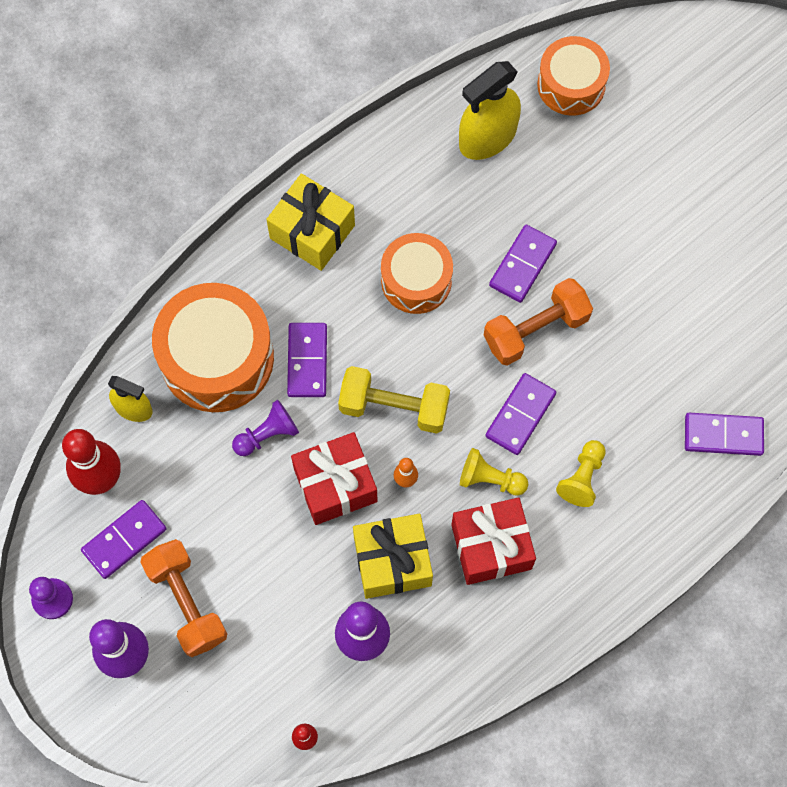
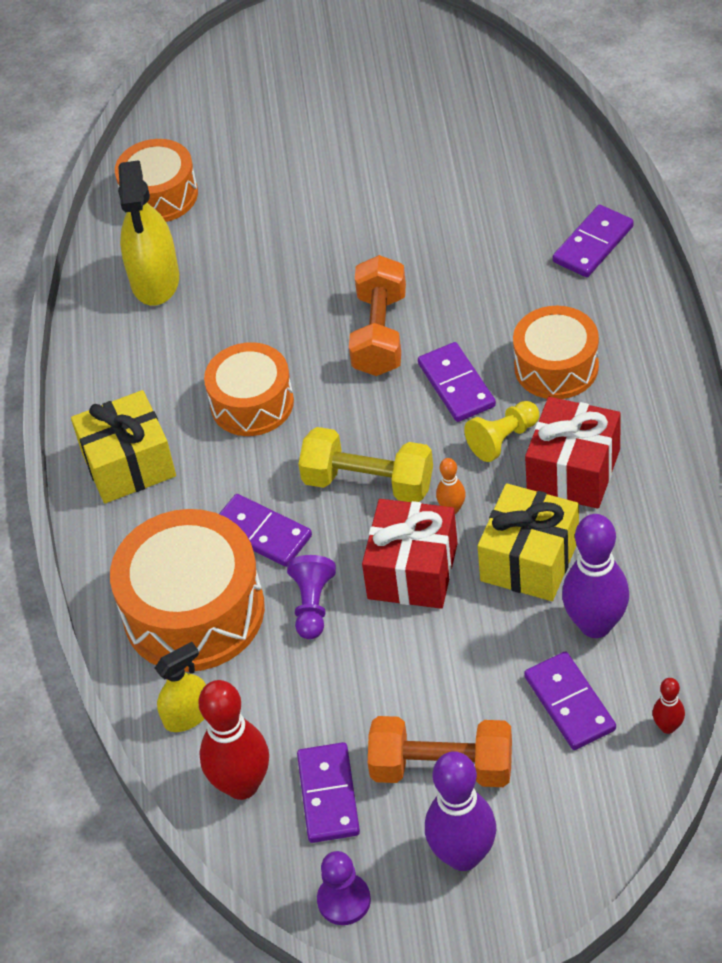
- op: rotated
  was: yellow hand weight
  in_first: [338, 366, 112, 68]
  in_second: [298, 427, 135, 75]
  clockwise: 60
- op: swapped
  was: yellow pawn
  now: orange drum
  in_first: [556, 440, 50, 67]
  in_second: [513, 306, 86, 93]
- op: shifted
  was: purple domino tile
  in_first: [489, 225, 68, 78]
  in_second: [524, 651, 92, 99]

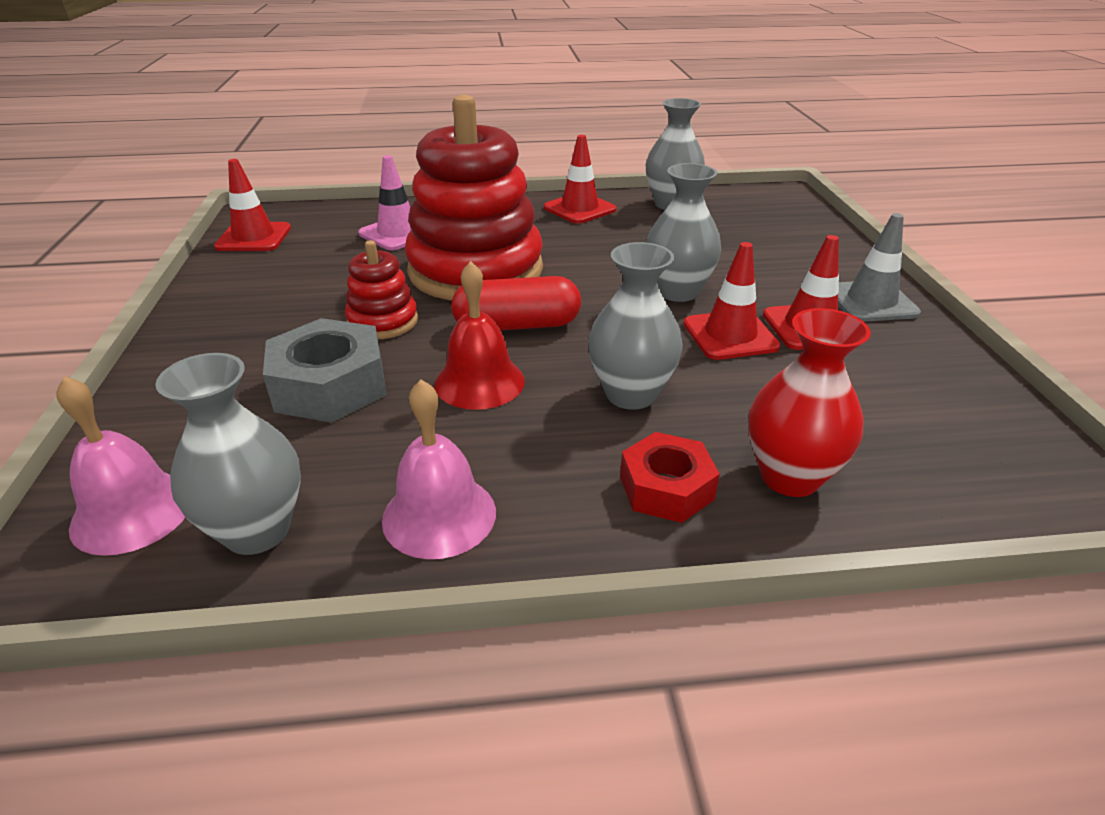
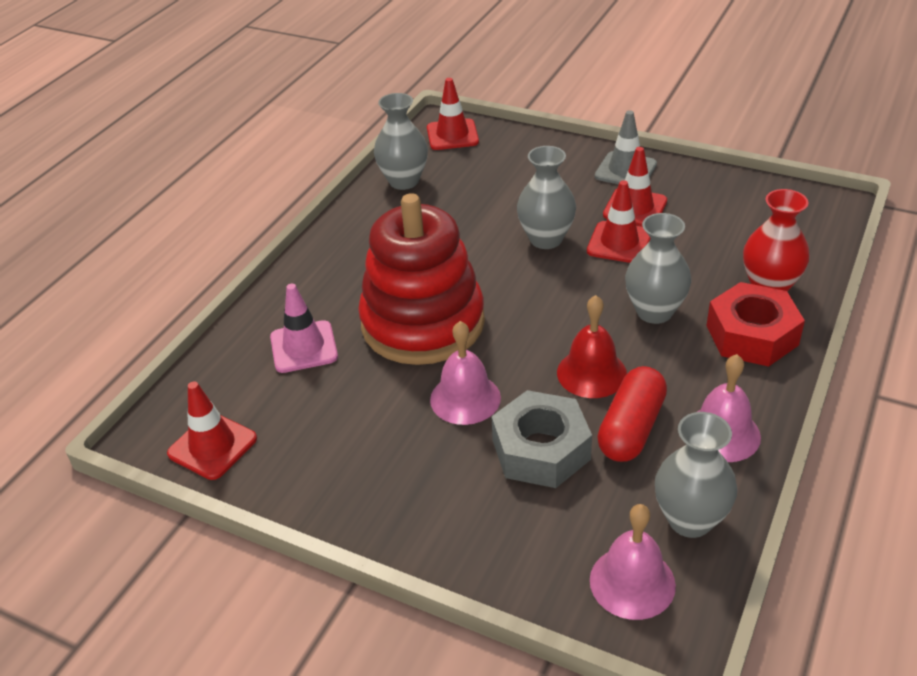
- op: shifted
  was: red traffic cone
  in_first: [544, 135, 73, 89]
  in_second: [427, 78, 52, 72]
- op: swapped
  was: red stacking rings
  now: rosy school bell
  in_first: [345, 240, 73, 99]
  in_second: [430, 321, 71, 104]
- op: shifted
  was: red capsule
  in_first: [451, 276, 130, 54]
  in_second: [597, 366, 70, 96]
- op: scaled
  was: red hex nut
  in_first: [620, 432, 100, 91]
  in_second: [706, 282, 99, 85]
  ratio: 1.52

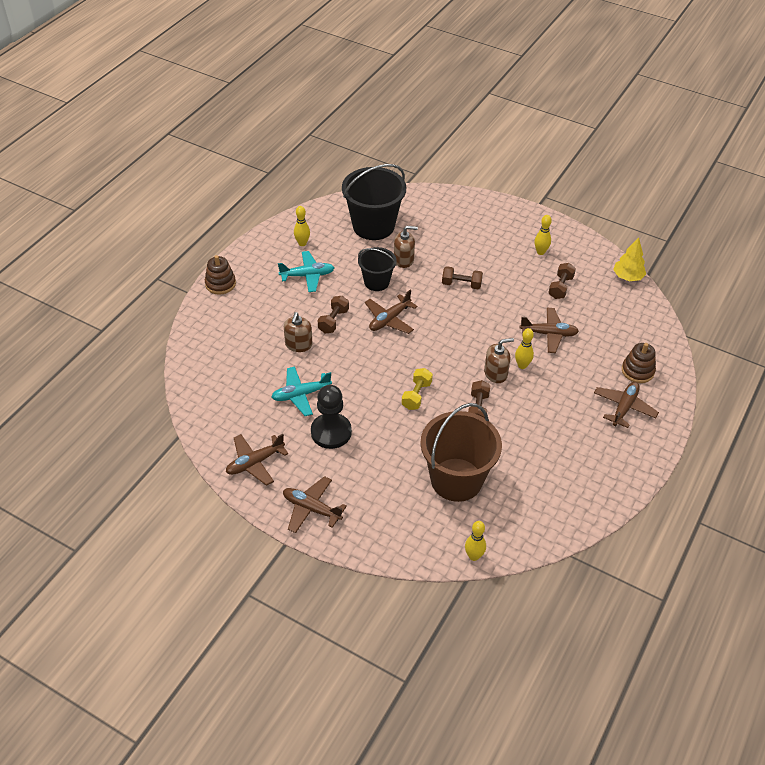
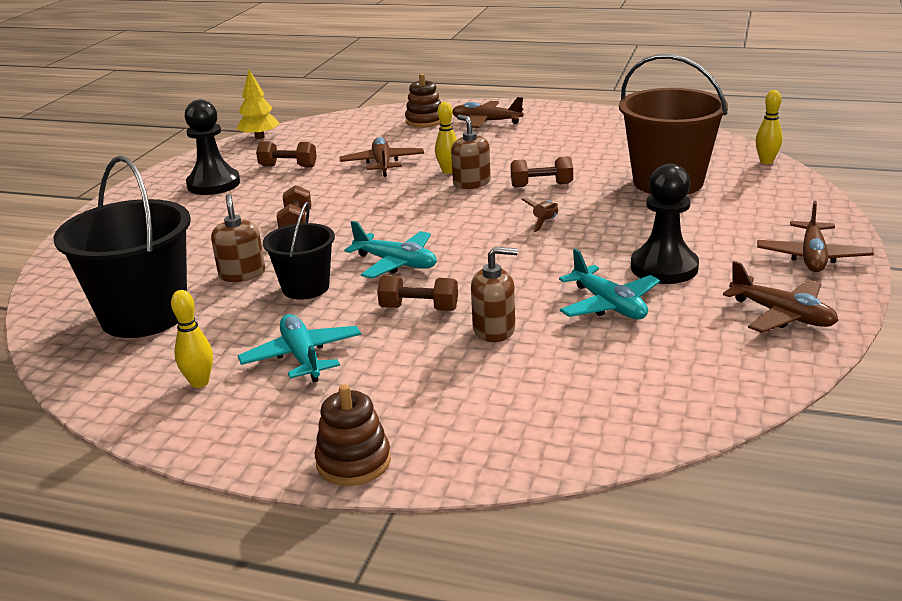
- op: swapped
  was: yellow tenpin
  now: black pawn
  in_first: [535, 215, 17, 40]
  in_second: [185, 99, 55, 96]
- op: repainted
  was: brown plane
  now: aqua plane
  in_first: [365, 290, 53, 44]
  in_second: [345, 221, 92, 58]
- op: swapped
  was: yellow hand weight
  now: brown toy rocket
  in_first: [402, 368, 31, 42]
  in_second: [521, 198, 37, 34]

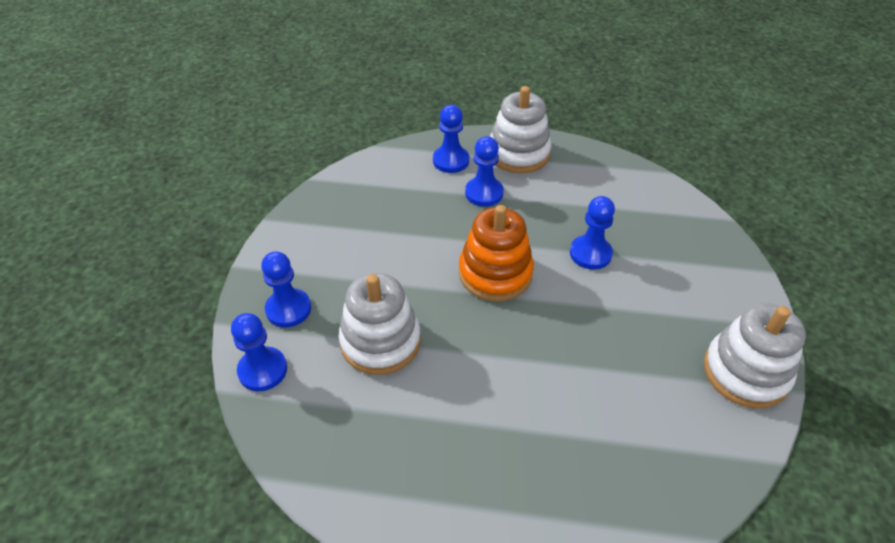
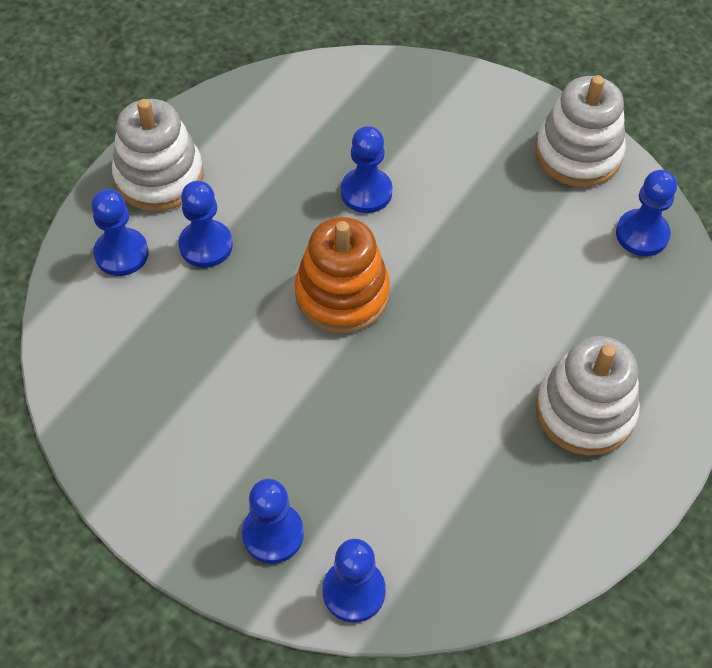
- op: shifted
  was: white stacking rings
  in_first: [338, 273, 83, 102]
  in_second: [536, 336, 104, 120]
- op: new
  now: cobalt pawn
  in_second: [616, 170, 61, 86]

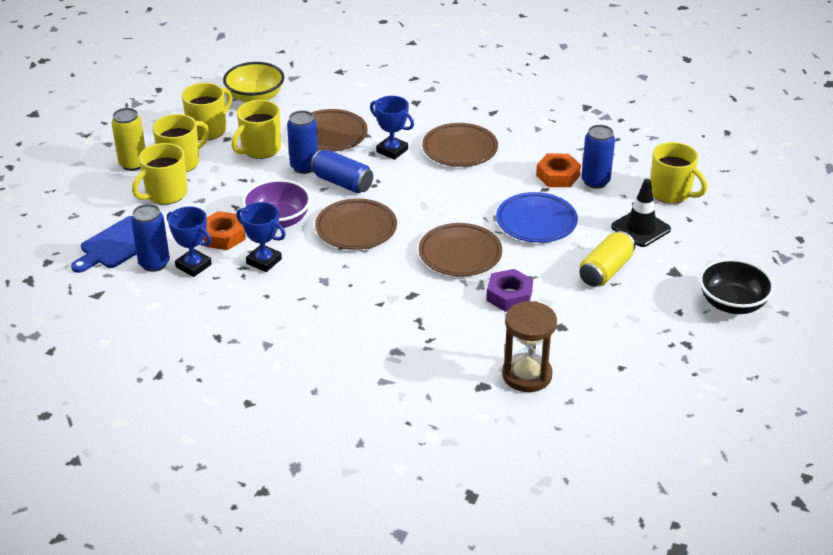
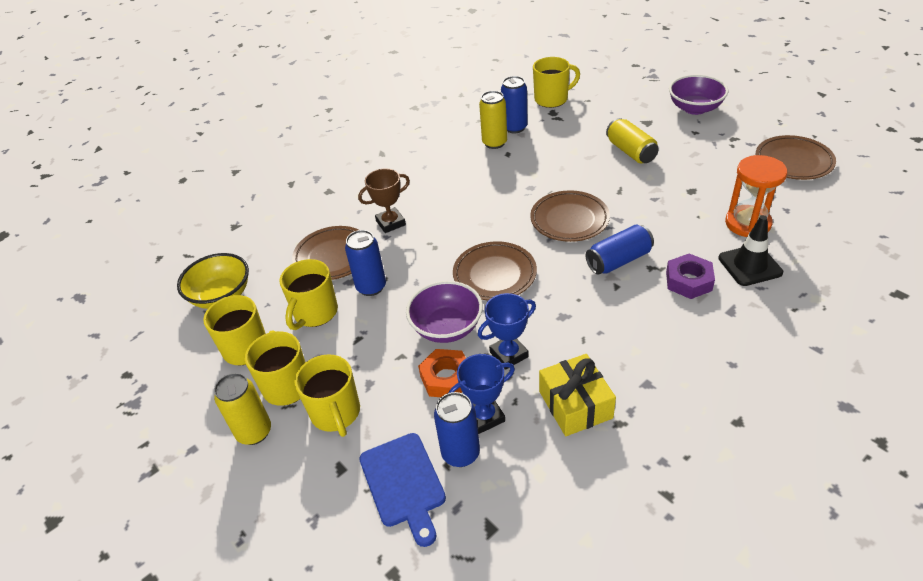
- op: rotated
  was: yellow tea mug
  in_first: [231, 100, 50, 59]
  in_second: [280, 259, 58, 71]
  clockwise: 45
- op: repainted
  was: cobalt prize cup
  now: brown prize cup
  in_first: [370, 96, 44, 64]
  in_second: [358, 168, 52, 65]
- op: swapped
  was: orange hex nut
  now: yellow tin
  in_first: [536, 154, 45, 33]
  in_second: [479, 91, 28, 58]
- op: new
  now: yellow gift
  in_second: [539, 354, 77, 82]
- op: shifted
  was: cobalt tin
  in_first: [310, 150, 63, 43]
  in_second: [586, 225, 68, 50]
- op: shifted
  was: purple hex nut
  in_first: [486, 269, 47, 43]
  in_second: [666, 253, 49, 46]
- op: repainted
  was: black serving bowl
  now: purple serving bowl
  in_first: [699, 258, 76, 56]
  in_second: [669, 75, 60, 40]
- op: shifted
  was: black traffic cone
  in_first: [611, 179, 60, 68]
  in_second: [718, 215, 65, 71]
- op: repainted
  was: brown sand timer
  now: orange sand timer
  in_first: [502, 301, 55, 91]
  in_second: [725, 155, 62, 82]
- op: shifted
  was: brown flat dish
  in_first: [422, 123, 76, 44]
  in_second: [756, 135, 80, 45]
- op: gone
  was: cobalt flat dish
  in_first: [496, 192, 82, 51]

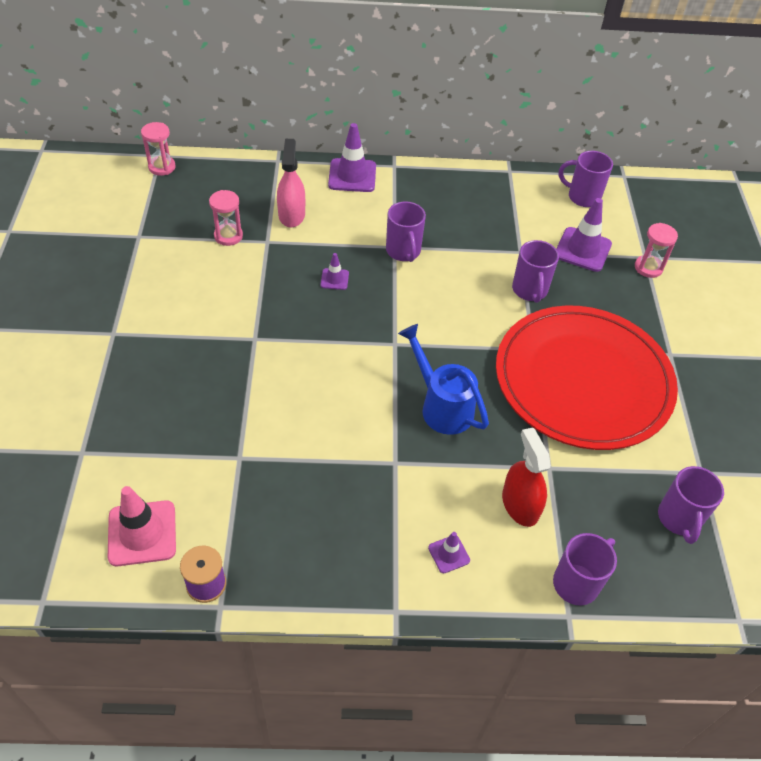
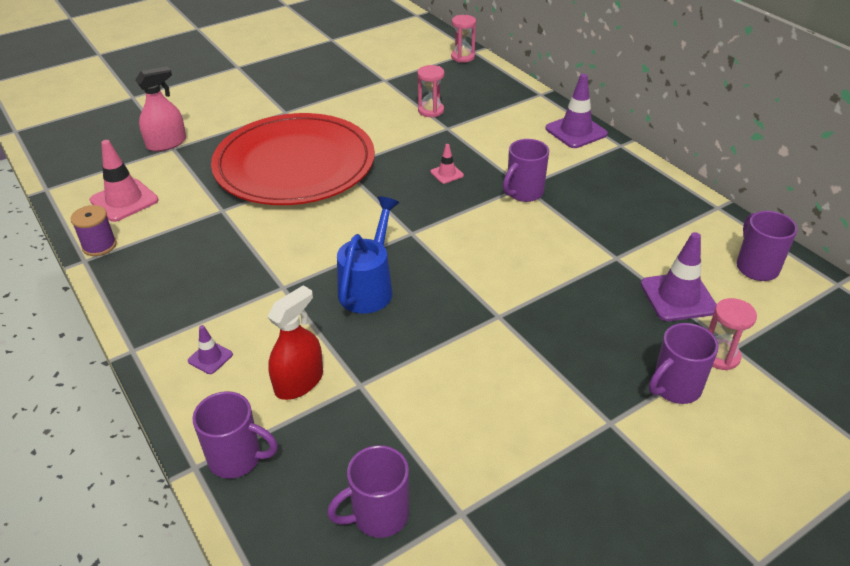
- op: shifted
  was: rosy spray cleaner
  in_first: [277, 139, 28, 88]
  in_second: [135, 66, 51, 85]
- op: shifted
  was: red flat dish
  in_first: [496, 306, 182, 144]
  in_second: [211, 113, 164, 92]
- op: repainted
  was: purple traffic cone
  now: rosy traffic cone
  in_first: [321, 253, 28, 37]
  in_second: [431, 144, 33, 40]
- op: shifted
  was: purple tea mug
  in_first: [512, 240, 47, 63]
  in_second: [649, 323, 70, 81]

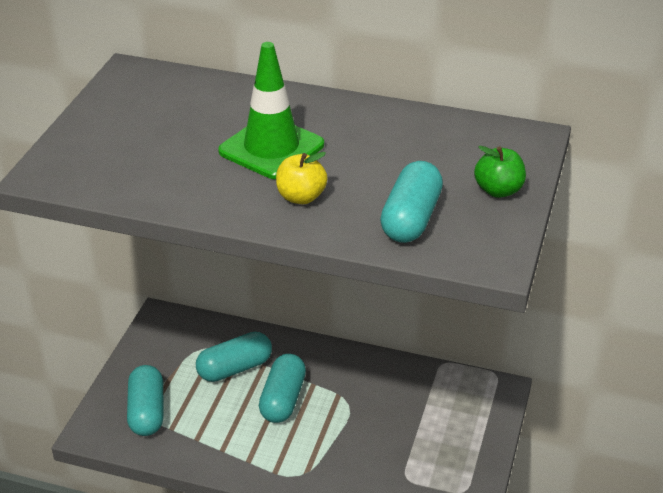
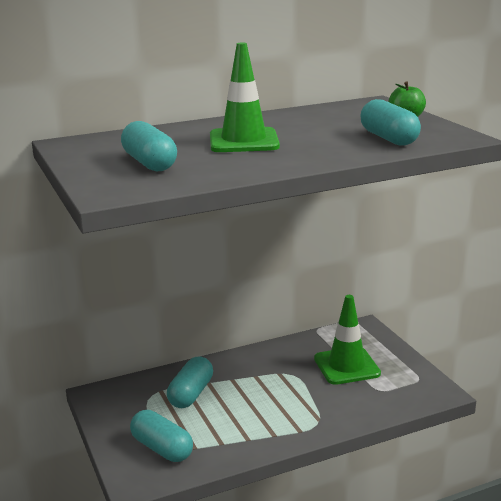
- op: shifted
  was: aqua capsule
  in_first: [259, 354, 47, 69]
  in_second: [121, 121, 56, 50]
- op: new
  now: leaf-green traffic cone
  in_second: [314, 295, 67, 90]
- op: gone
  was: yellow apple fruit
  in_first: [276, 152, 51, 52]

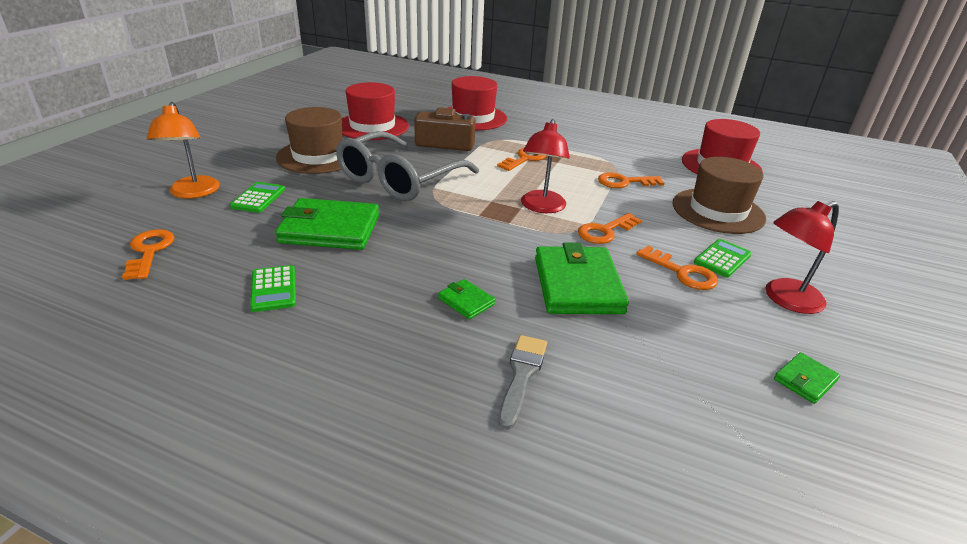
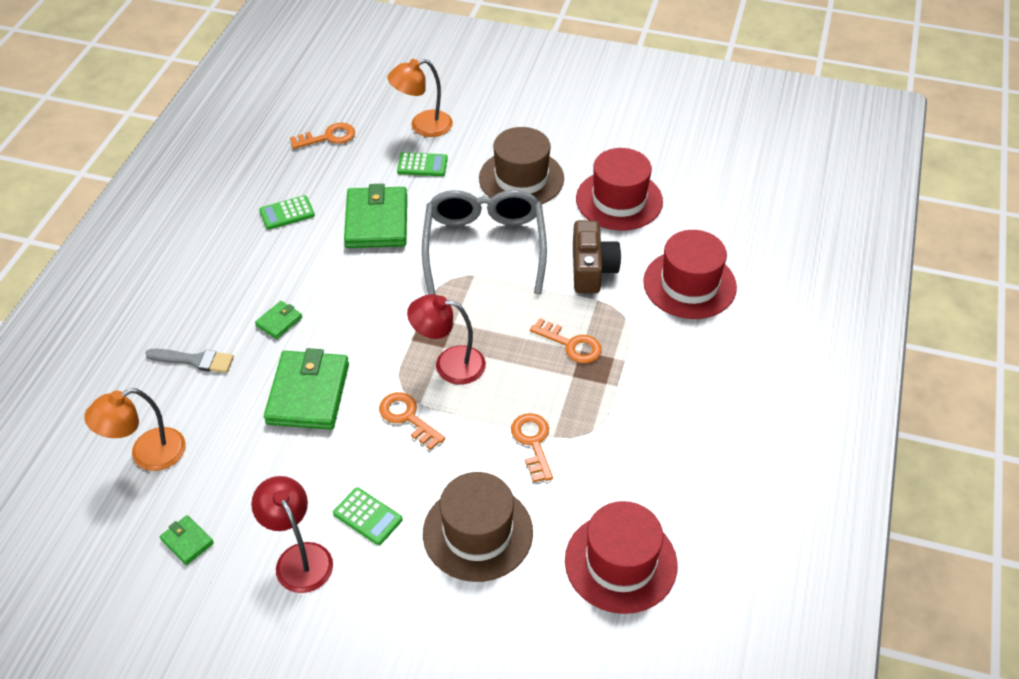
- op: new
  now: orange desk lamp
  in_second: [84, 388, 102, 83]
- op: rotated
  was: leaf-green card wallet
  in_first: [535, 242, 94, 72]
  in_second: [264, 348, 85, 82]
  clockwise: -75
- op: rotated
  was: grey spectacles
  in_first: [336, 131, 143, 70]
  in_second: [422, 190, 125, 105]
  clockwise: 60
- op: gone
  was: orange door key
  in_first: [637, 246, 81, 44]

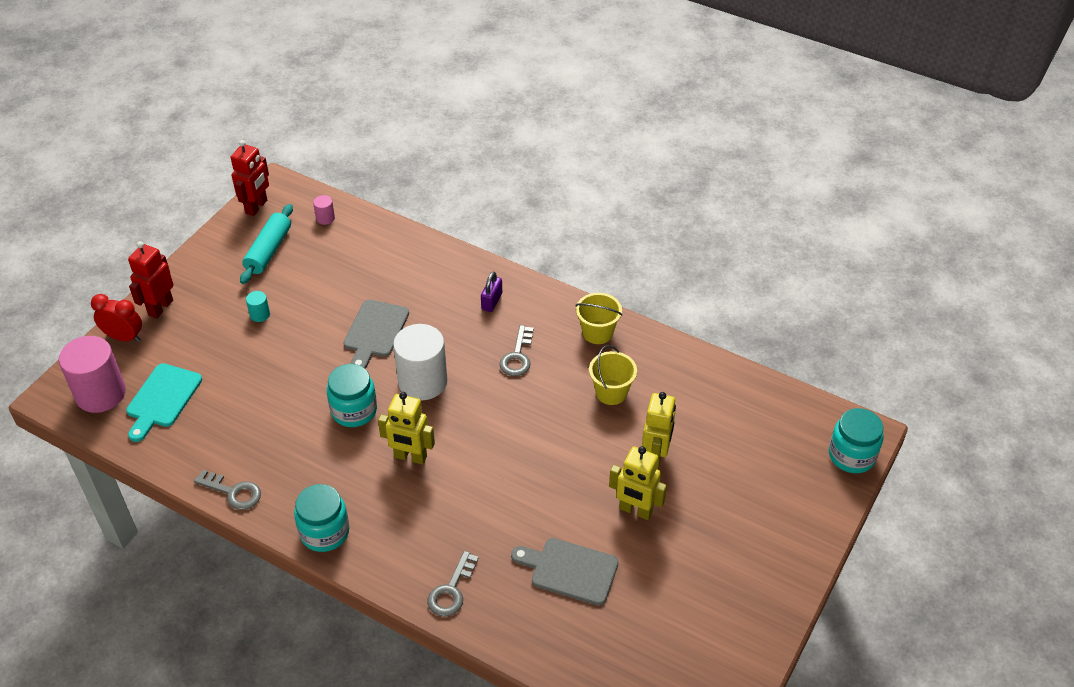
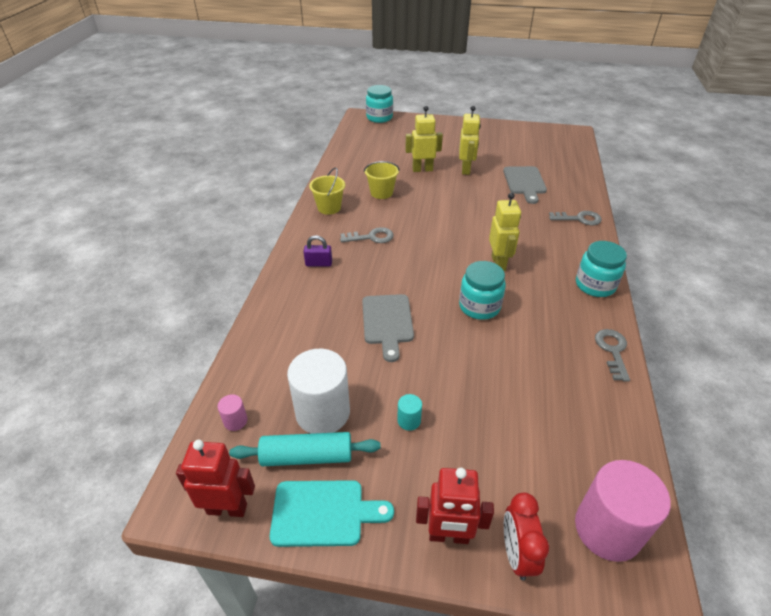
- op: shifted
  was: aqua chopping board
  in_first: [126, 363, 76, 79]
  in_second: [270, 480, 124, 67]
- op: shifted
  was: white solid cylinder
  in_first: [393, 324, 54, 76]
  in_second: [287, 349, 63, 85]
- op: rotated
  was: grey chopping board
  in_first: [343, 300, 66, 69]
  in_second: [362, 294, 52, 68]
  clockwise: 90

